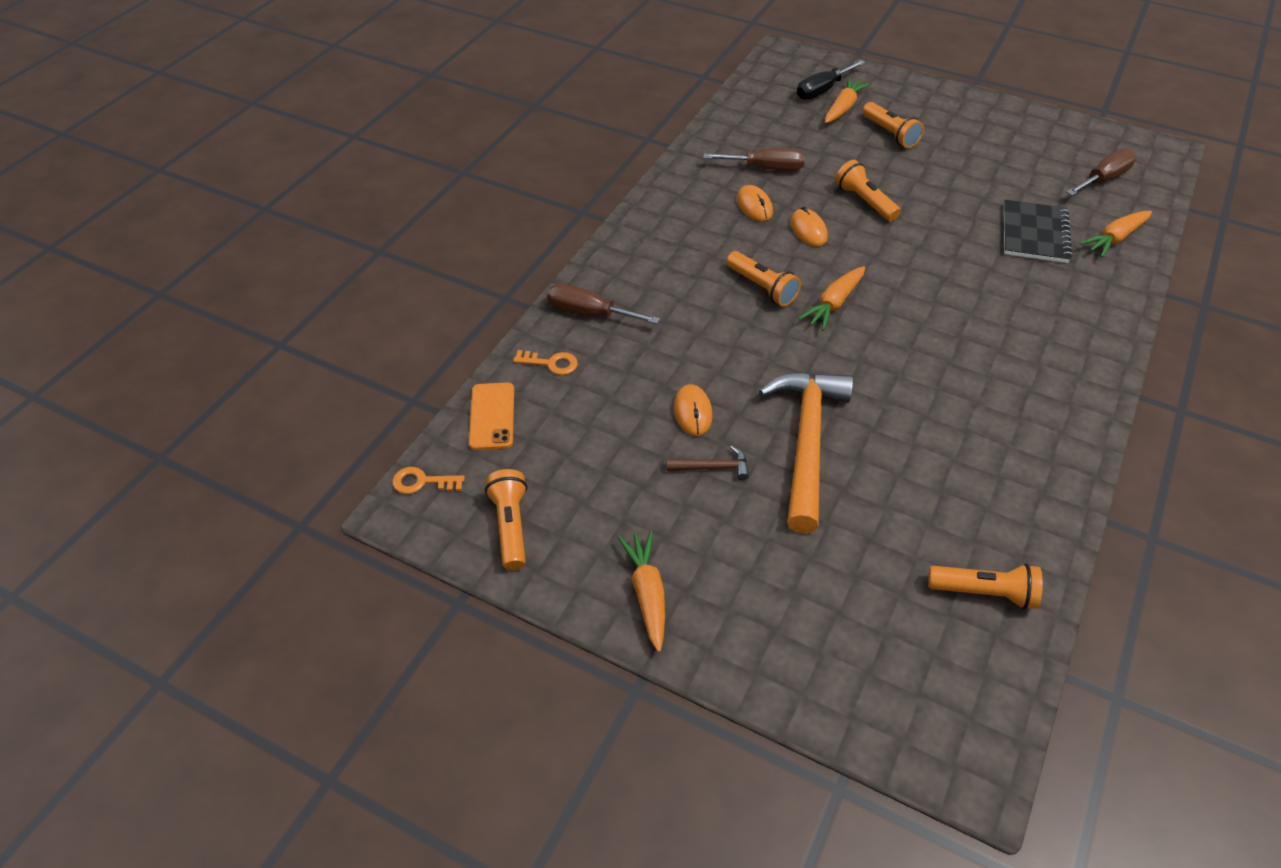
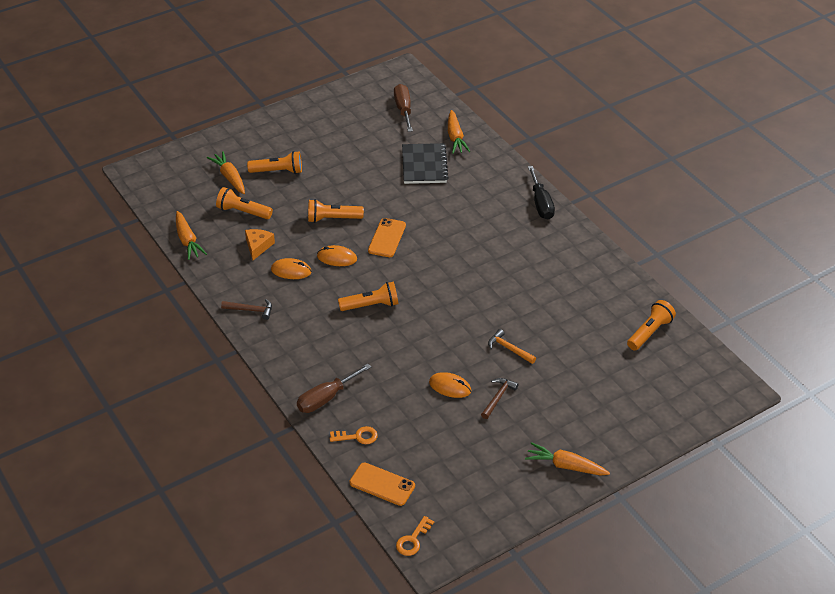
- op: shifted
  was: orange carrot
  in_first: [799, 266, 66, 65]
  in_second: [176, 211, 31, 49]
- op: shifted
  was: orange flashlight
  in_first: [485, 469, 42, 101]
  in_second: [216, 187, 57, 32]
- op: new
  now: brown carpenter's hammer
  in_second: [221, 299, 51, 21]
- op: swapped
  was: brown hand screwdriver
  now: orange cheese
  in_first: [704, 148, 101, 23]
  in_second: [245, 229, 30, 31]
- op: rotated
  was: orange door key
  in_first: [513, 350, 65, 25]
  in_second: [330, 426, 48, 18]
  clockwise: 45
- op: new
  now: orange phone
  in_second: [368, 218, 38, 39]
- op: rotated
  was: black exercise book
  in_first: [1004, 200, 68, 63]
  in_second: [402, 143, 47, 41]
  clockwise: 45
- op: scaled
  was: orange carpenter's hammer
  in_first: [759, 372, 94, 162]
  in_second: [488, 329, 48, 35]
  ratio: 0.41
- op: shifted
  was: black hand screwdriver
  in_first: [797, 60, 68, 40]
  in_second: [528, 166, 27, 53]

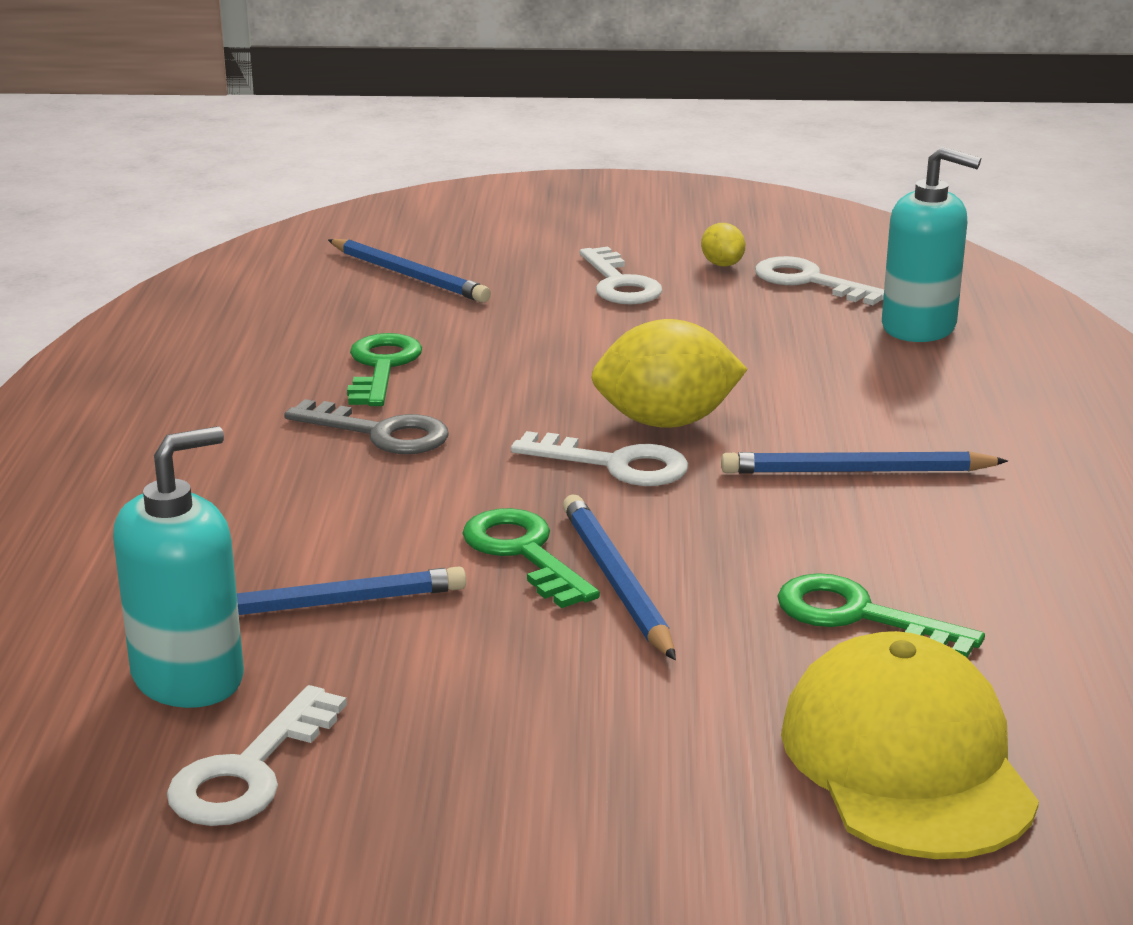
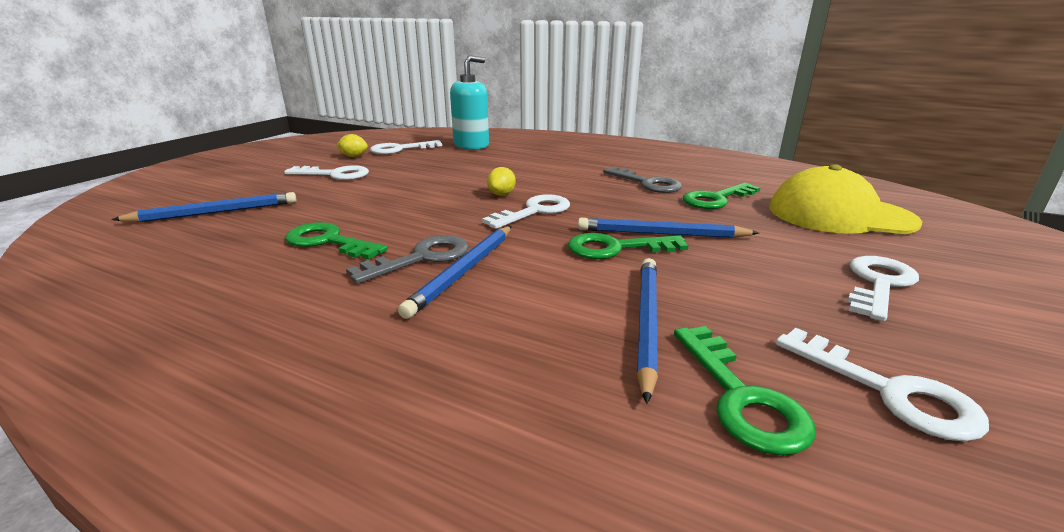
- op: shifted
  was: cobalt wooden pencil
  in_first: [721, 451, 287, 23]
  in_second: [398, 226, 114, 93]
- op: scaled
  was: yellow lemon
  in_first: [591, 319, 157, 109]
  in_second: [487, 167, 29, 29]
  ratio: 0.48
- op: new
  now: grey door key
  in_second: [603, 167, 79, 26]
- op: swapped
  was: aqua pump bottle
  now: leaf-green door key
  in_first: [113, 426, 131, 282]
  in_second: [674, 326, 142, 129]
- op: new
  now: white door key
  in_second: [847, 256, 72, 65]

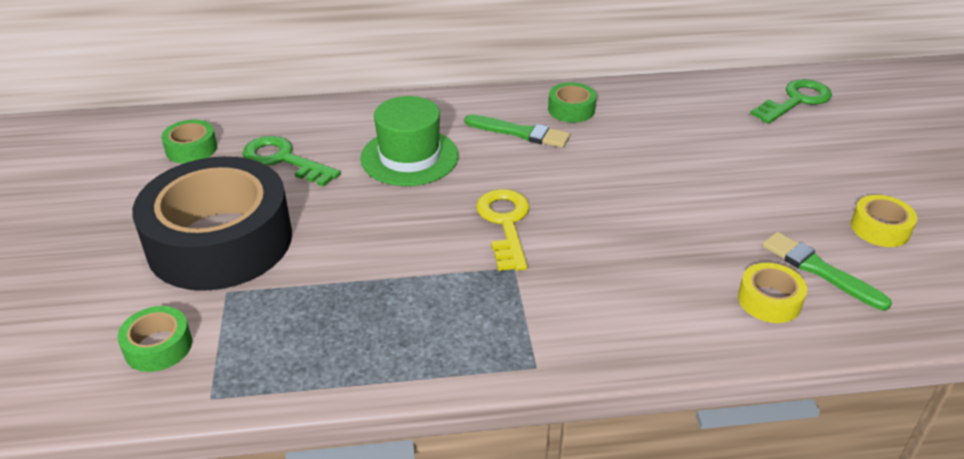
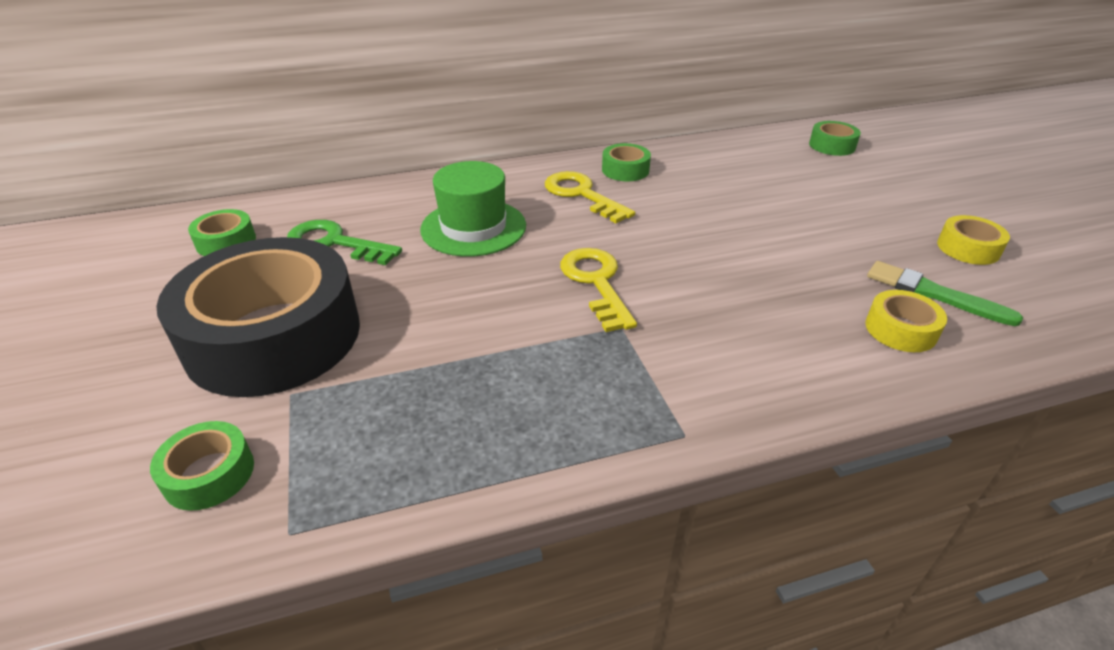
- op: swapped
  was: leaf-green paint brush
  now: yellow door key
  in_first: [464, 114, 106, 34]
  in_second: [545, 171, 90, 52]
- op: swapped
  was: leaf-green door key
  now: leaf-green sticky tape
  in_first: [750, 79, 82, 45]
  in_second: [809, 121, 52, 35]

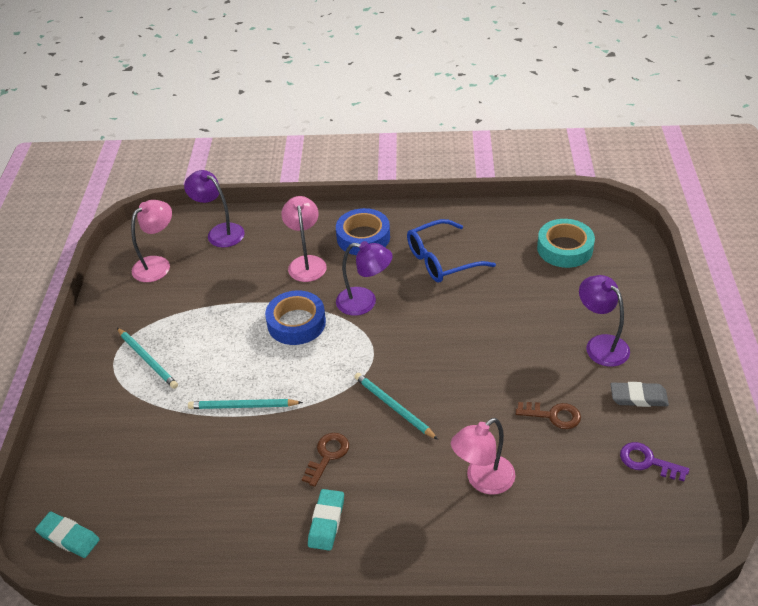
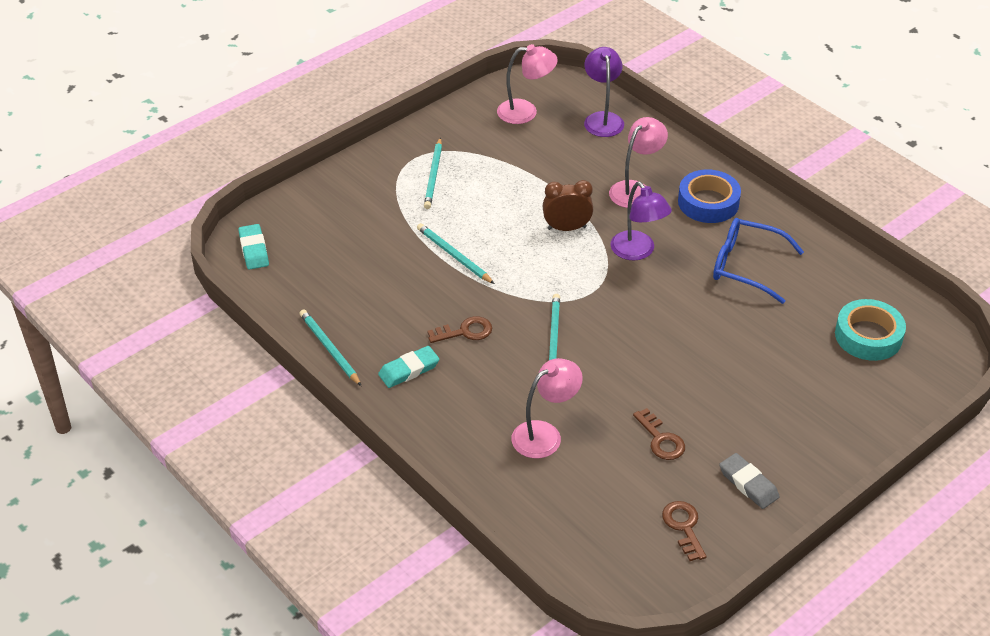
- op: new
  now: aqua wooden pencil
  in_second: [299, 310, 62, 76]
- op: rotated
  was: rosy desk lamp
  in_first: [451, 418, 65, 77]
  in_second: [511, 358, 72, 100]
  clockwise: 135
- op: swapped
  was: cobalt sticky tape
  now: brown clock
  in_first: [265, 291, 61, 54]
  in_second: [543, 180, 50, 51]
- op: repainted
  was: purple door key
  now: brown door key
  in_first: [620, 442, 69, 39]
  in_second: [662, 501, 44, 60]
- op: gone
  was: purple desk lamp
  in_first: [579, 275, 51, 92]

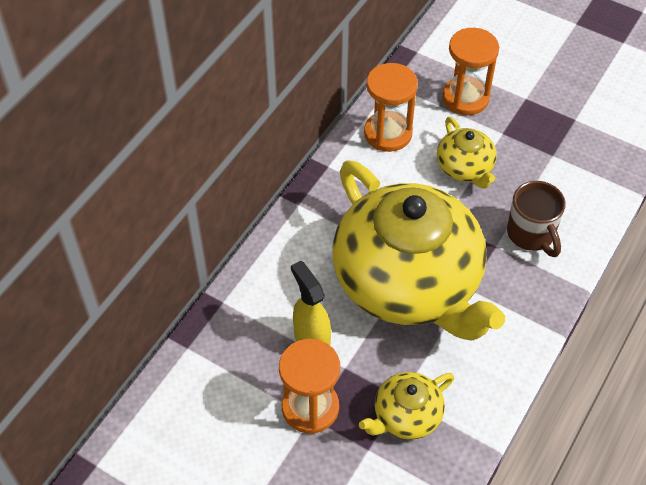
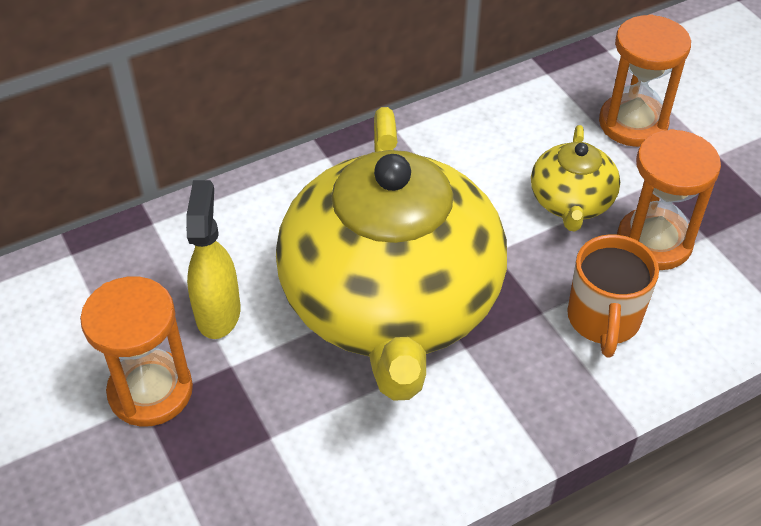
- op: repainted
  was: brown tea mug
  now: orange tea mug
  in_first: [507, 181, 59, 76]
  in_second: [567, 234, 92, 124]
- op: shifted
  was: orange sand timer
  in_first: [364, 63, 54, 89]
  in_second: [617, 129, 104, 141]
- op: gone
  was: yellow tea pot
  in_first: [359, 372, 95, 68]

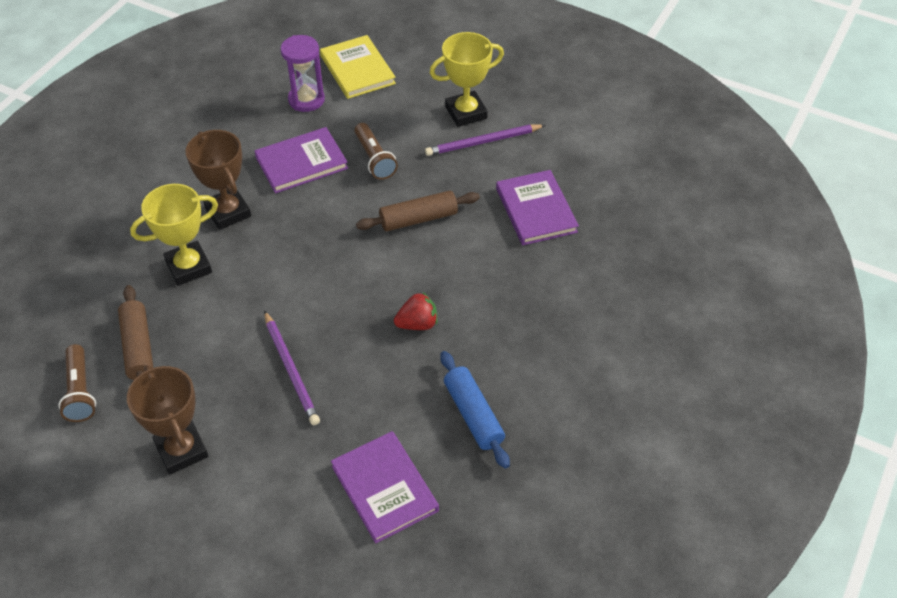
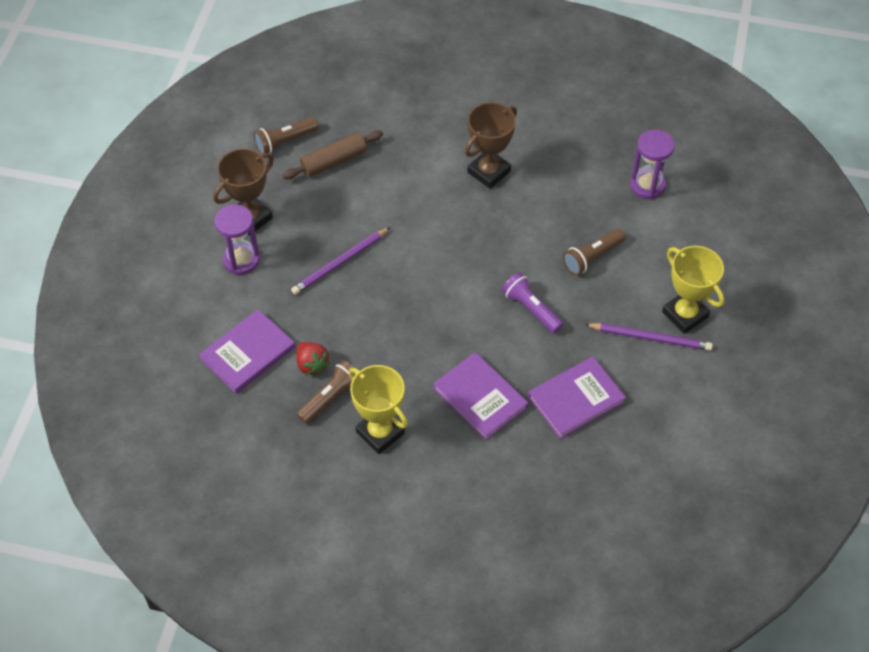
- op: new
  now: purple sand timer
  in_second: [215, 204, 45, 71]
- op: shifted
  was: red toy strawberry
  in_first: [394, 292, 43, 38]
  in_second: [296, 342, 34, 34]
- op: swapped
  was: cobalt rolling pin
  now: brown flashlight
  in_first: [440, 351, 70, 118]
  in_second: [297, 360, 59, 64]
- op: shifted
  was: yellow prize cup
  in_first: [130, 184, 88, 102]
  in_second: [349, 365, 59, 89]
- op: shifted
  was: purple book
  in_first: [255, 127, 93, 66]
  in_second: [433, 352, 96, 89]
- op: swapped
  was: brown rolling pin
  now: purple flashlight
  in_first: [356, 191, 124, 40]
  in_second: [502, 272, 61, 61]
- op: rotated
  was: purple wooden pencil
  in_first: [425, 124, 120, 32]
  in_second: [584, 323, 129, 28]
  clockwise: 135
- op: gone
  was: yellow book
  in_first: [320, 35, 76, 64]

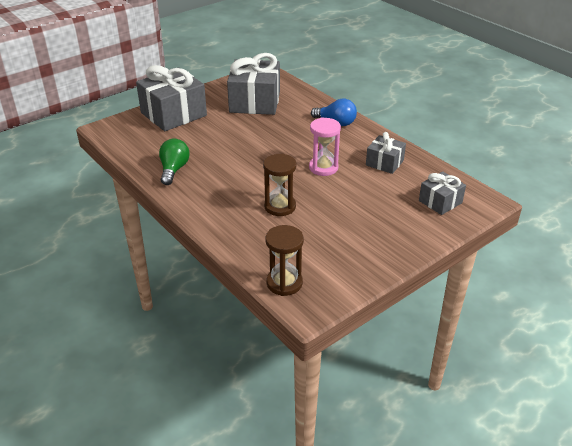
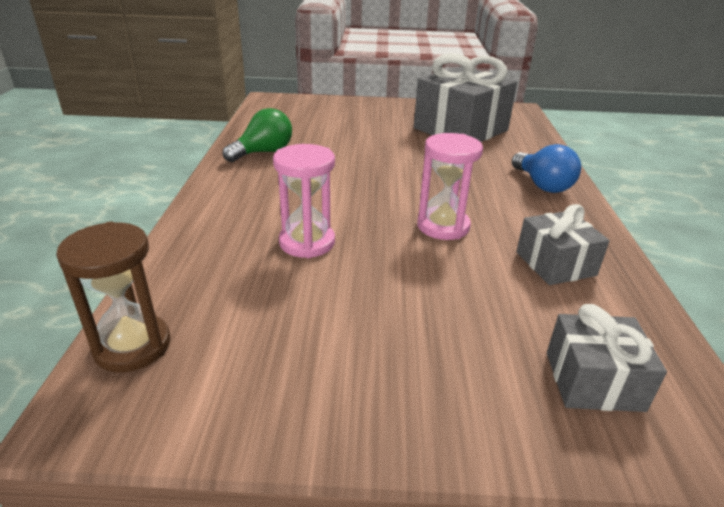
- op: repainted
  was: brown sand timer
  now: rosy sand timer
  in_first: [263, 153, 33, 63]
  in_second: [273, 144, 62, 114]
- op: gone
  was: grey gift
  in_first: [136, 65, 71, 66]

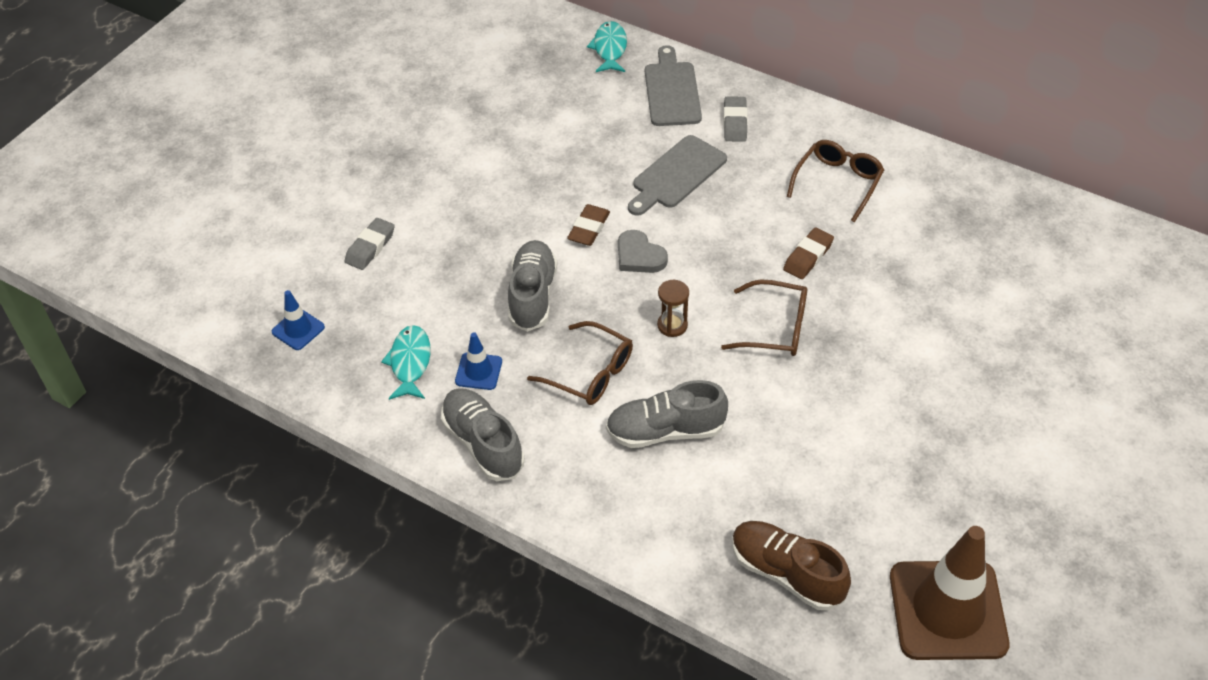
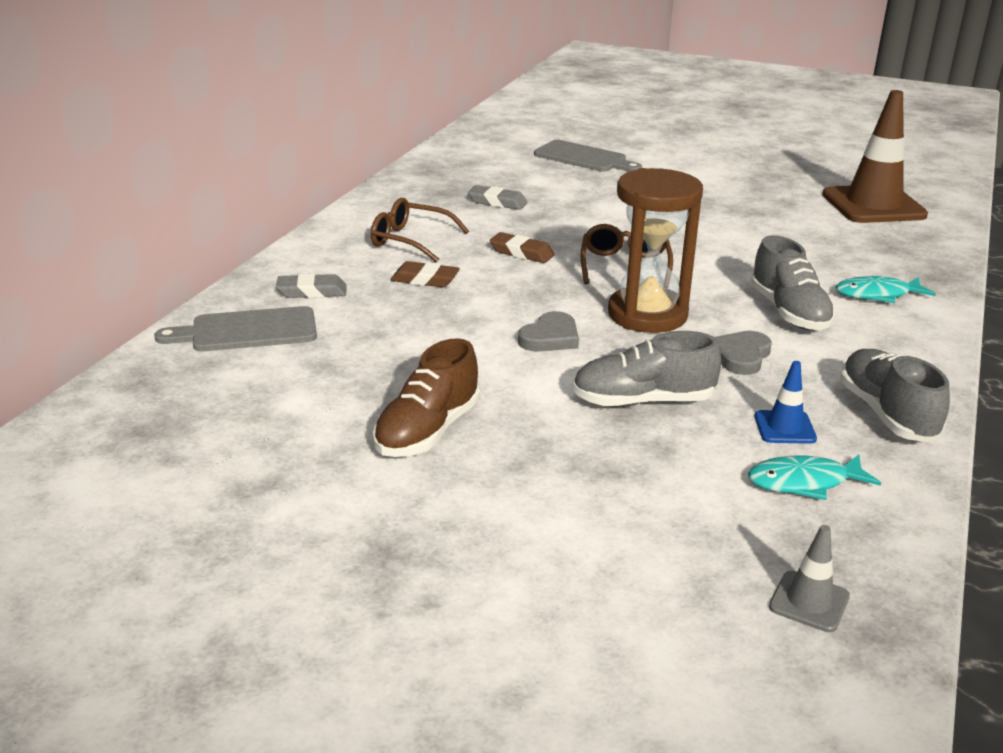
- op: shifted
  was: brown lace-up shoe
  in_first: [732, 521, 119, 89]
  in_second: [373, 338, 107, 119]
- op: shifted
  was: brown eraser
  in_first: [567, 204, 43, 42]
  in_second: [390, 261, 70, 26]
- op: shifted
  was: grey eraser
  in_first: [345, 218, 49, 52]
  in_second: [468, 185, 60, 25]
- op: shifted
  was: grey chopping board
  in_first: [628, 135, 99, 81]
  in_second: [534, 140, 108, 32]
- op: scaled
  was: brown sand timer
  in_first: [657, 280, 32, 57]
  in_second: [608, 168, 95, 165]
  ratio: 2.36
- op: swapped
  was: brown spectacles
  now: grey love heart
  in_first: [527, 321, 106, 84]
  in_second: [715, 331, 57, 44]
- op: repainted
  was: cobalt traffic cone
  now: grey traffic cone
  in_first: [272, 290, 53, 60]
  in_second: [769, 525, 81, 107]
- op: shifted
  was: aqua fish figure
  in_first: [587, 21, 40, 51]
  in_second: [835, 276, 101, 27]
- op: rotated
  was: grey lace-up shoe
  in_first: [441, 388, 83, 93]
  in_second: [840, 349, 110, 93]
  clockwise: 120

